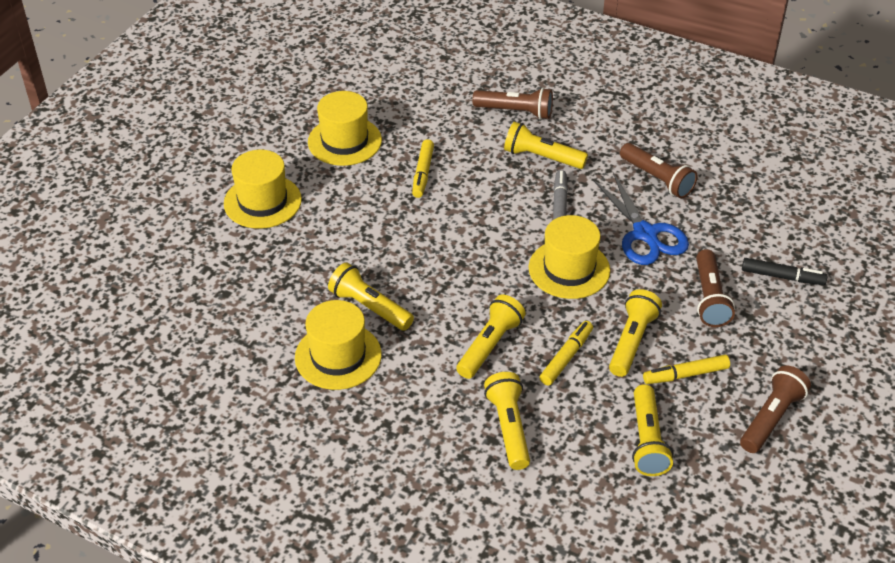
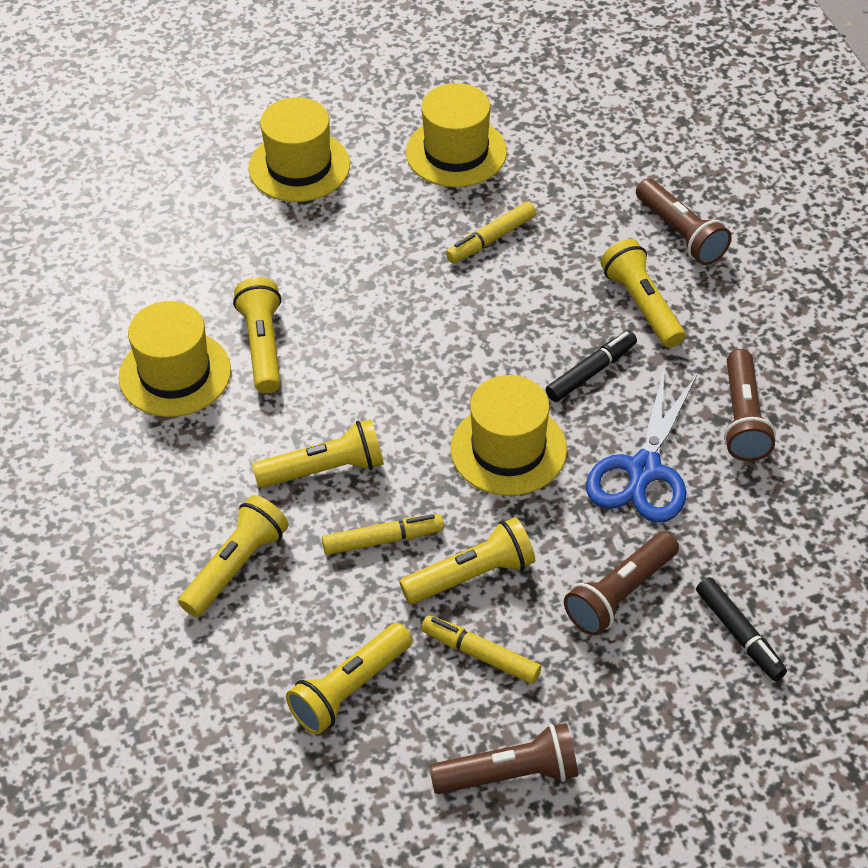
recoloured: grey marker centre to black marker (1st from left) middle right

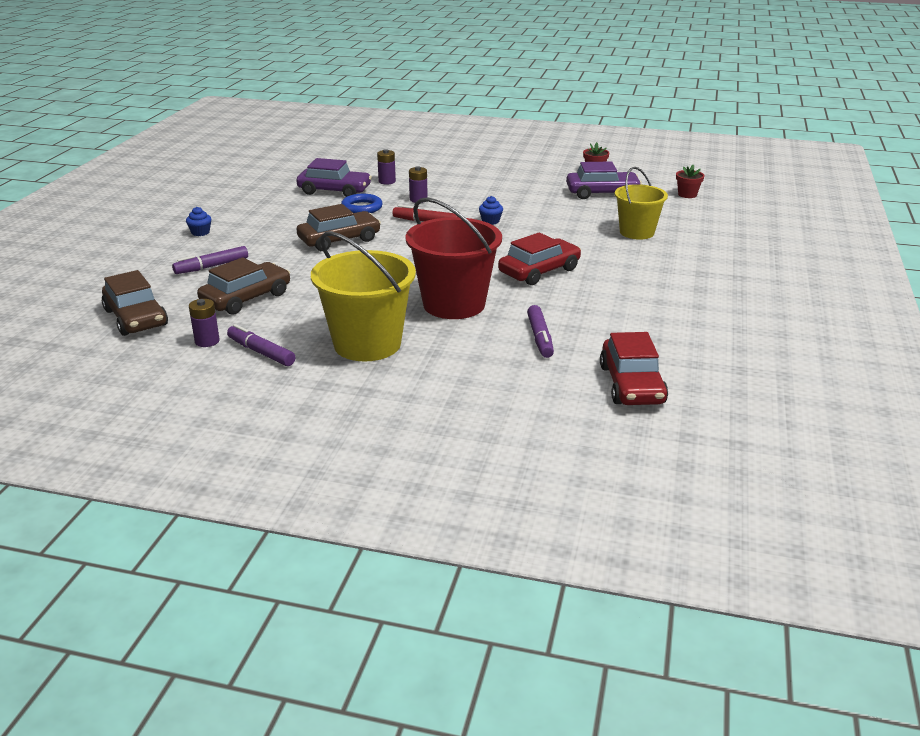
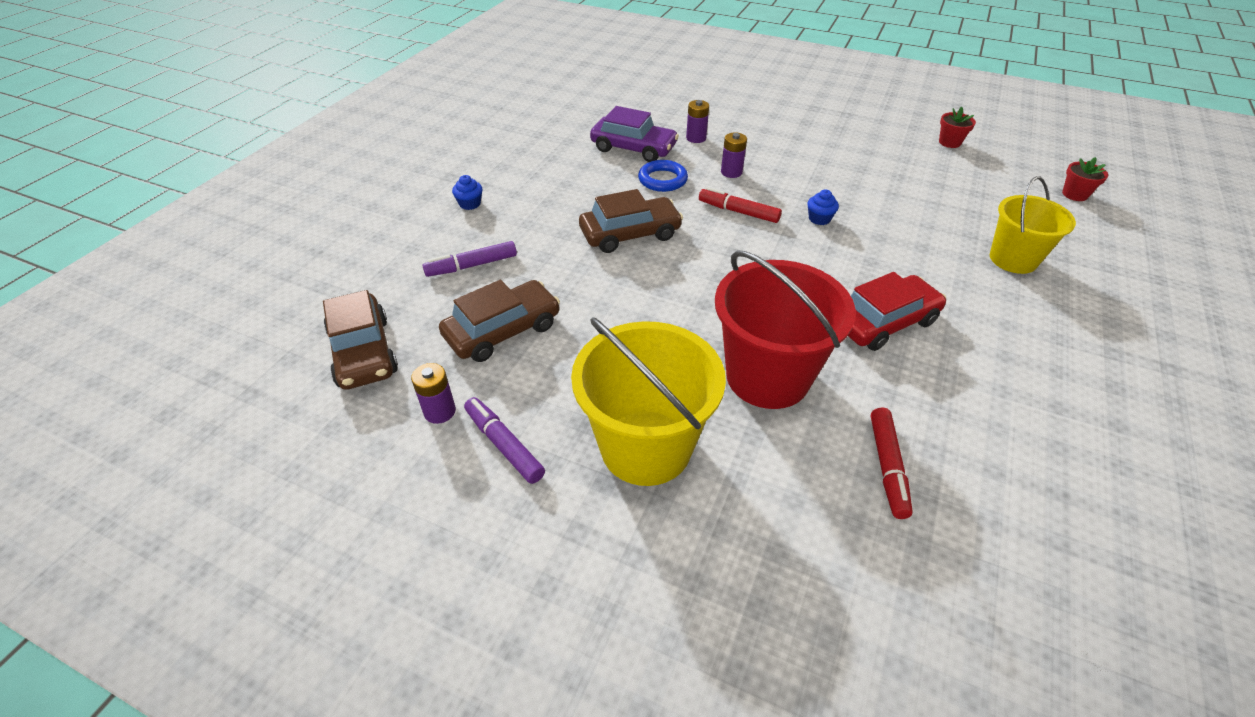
removed: purple car (2nd from left) top centre; red car (2nd from left) middle right
recoloured: purple marker (3rd from left) centre to red marker (2nd from left) middle right

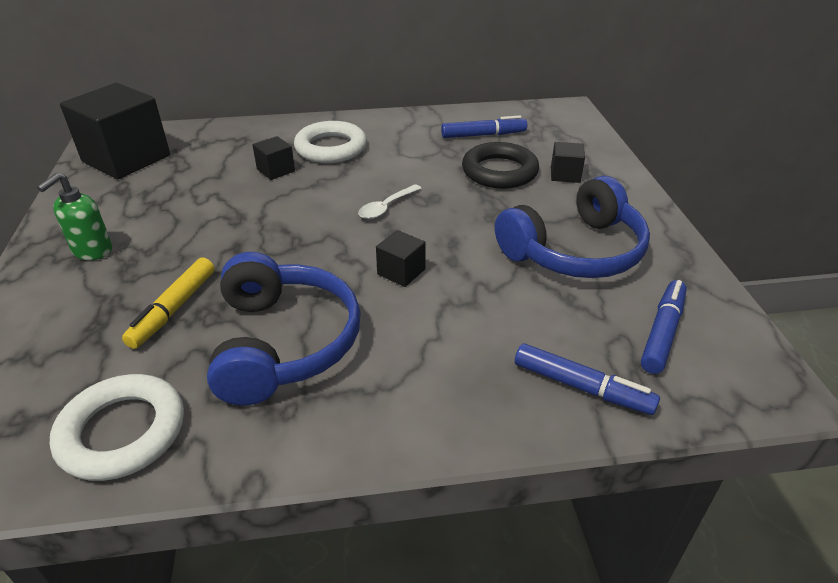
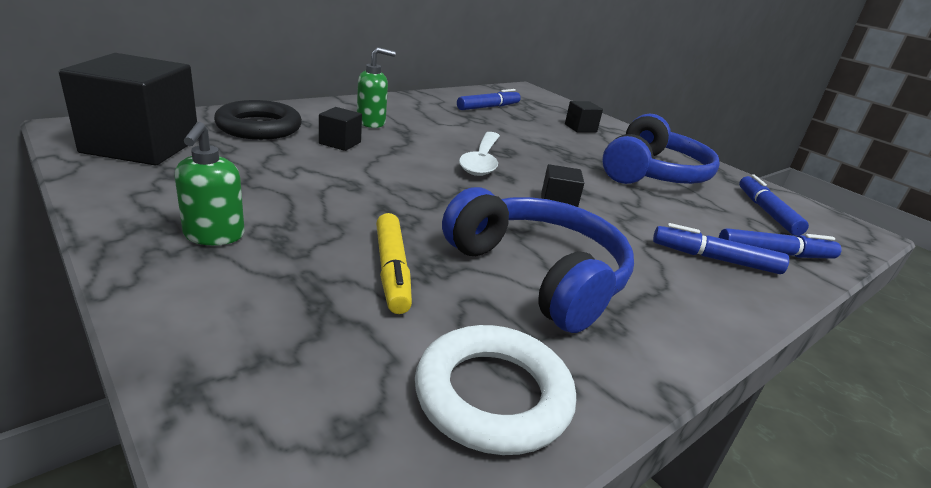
added: blue marker (2nd from left) middle right
moved: black ring top centre to top left
replaced: white ring (2nd from left) top centre to green soap dispenser (2nd from left) top centre
resized: white spoon centre = top centre x1.59

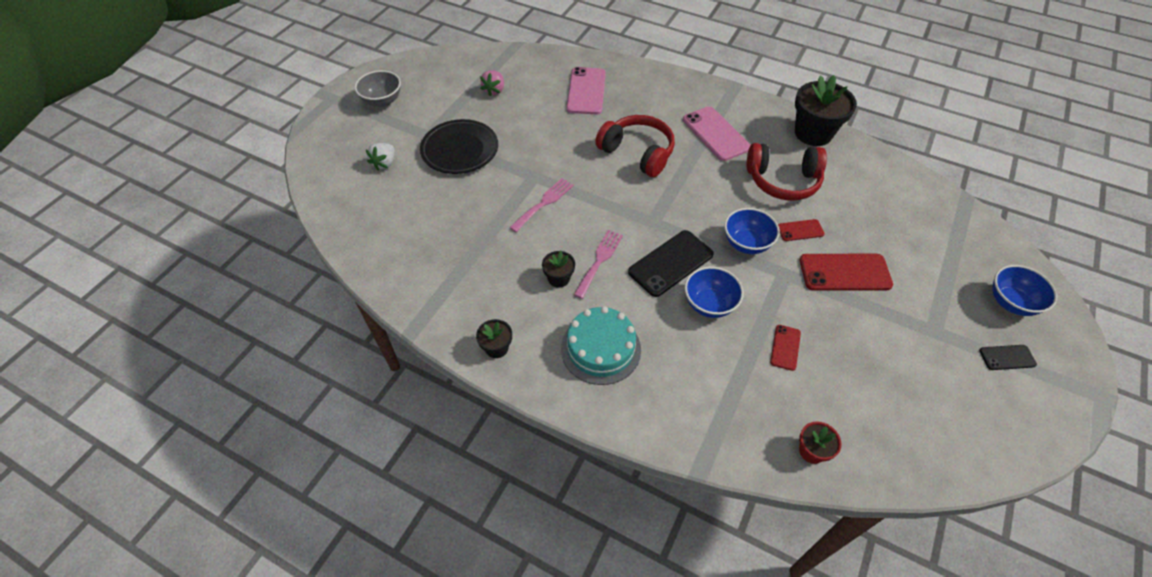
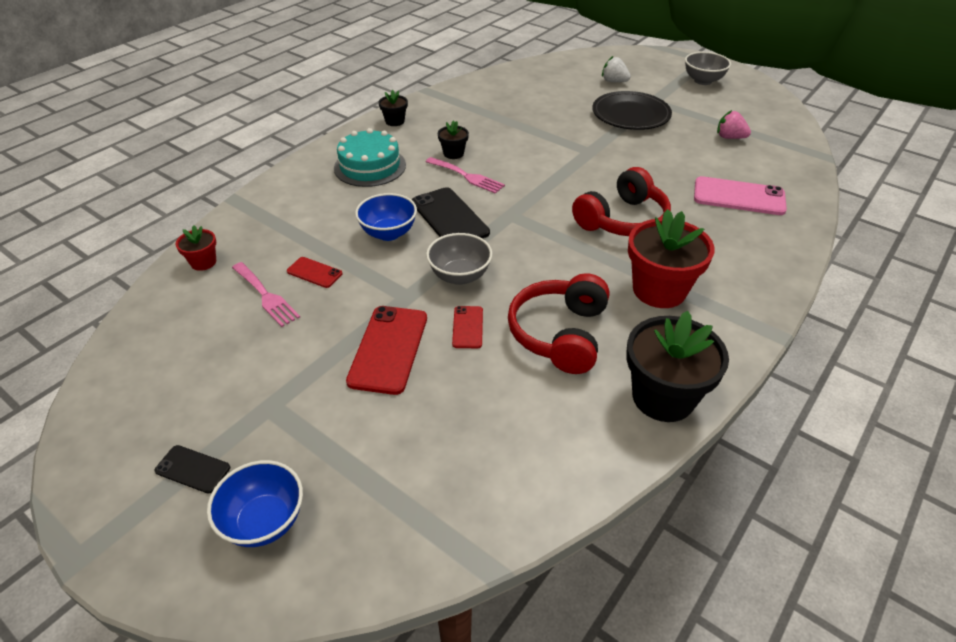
moved: pink fork (1st from left) centre to middle left
replaced: pink phone (2nd from left) top centre to red flower pot (2nd from left) middle right
recoloured: blue bowl (2nd from left) centre to grey bowl (1st from left) centre
turned: black phone (2nd from left in the first image) middle right = bottom left 75 degrees counterclockwise

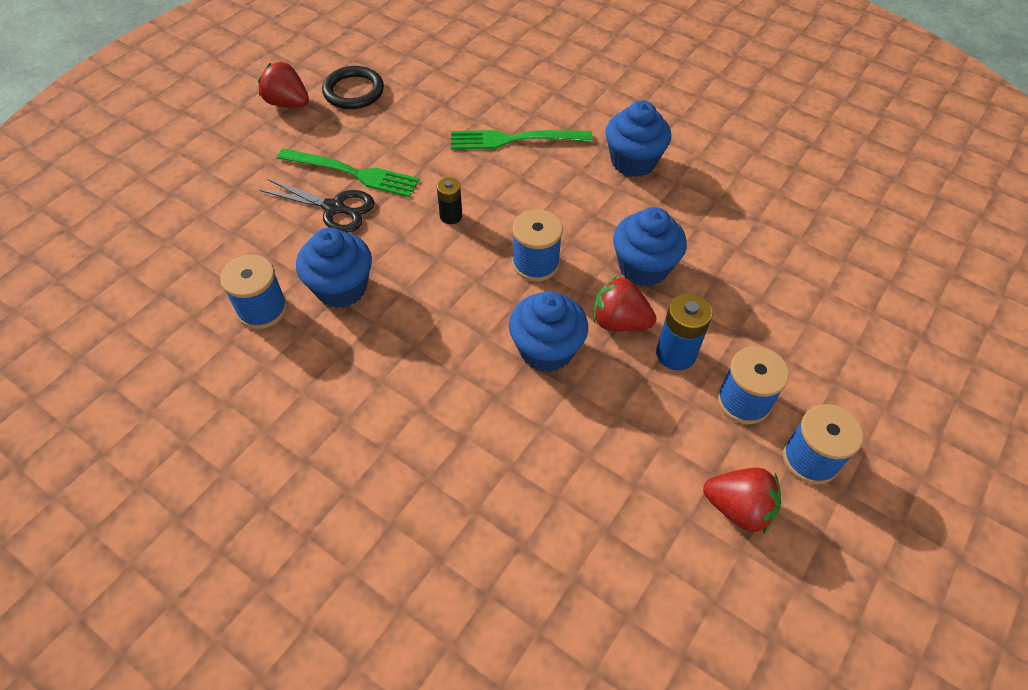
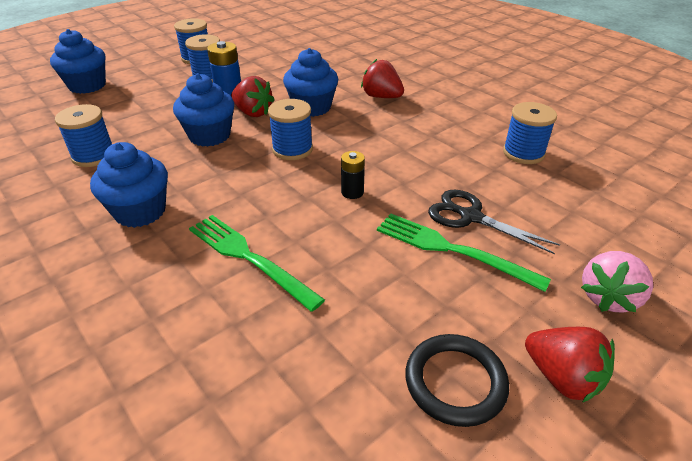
added: blue spool (1st from left) top left; pink strawberry middle right
moved: blue cupcake (1st from left) middle left to top left; red strawberry (3rd from left in the first image) bottom right to red strawberry (2nd from left) top centre
turned: green fork (2nd from left in the first image) top centre = centre 150 degrees counterclockwise

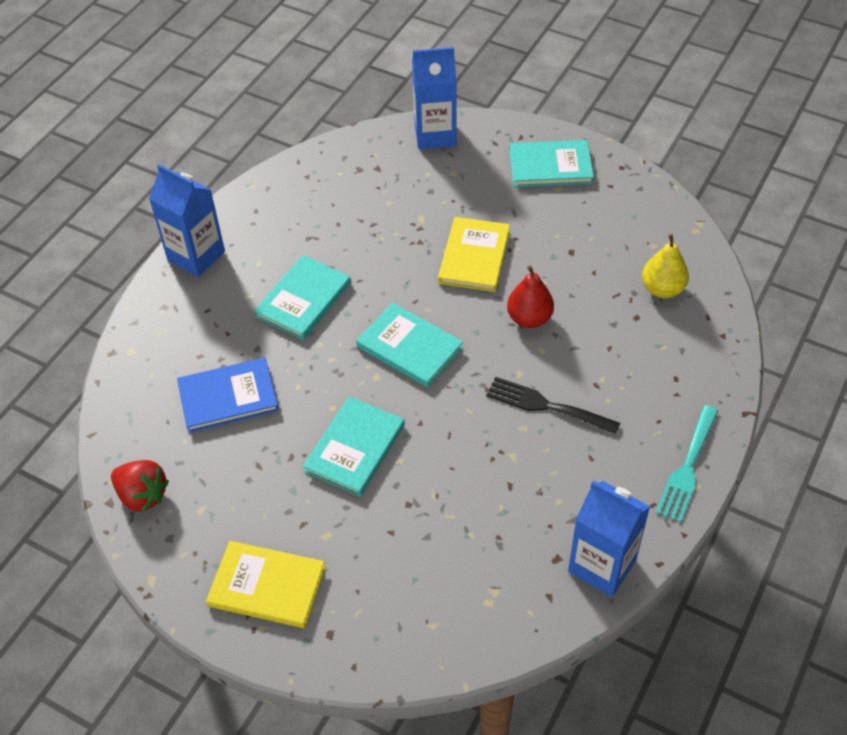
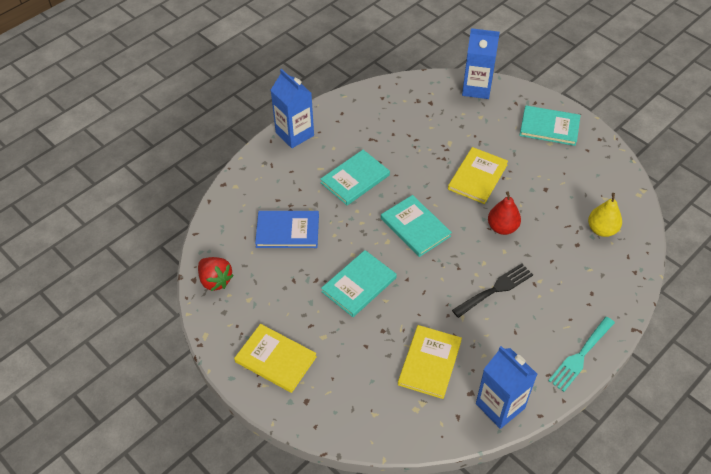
added: yellow book (2nd from left) bottom centre
turned: black fork centre = middle right 105 degrees clockwise

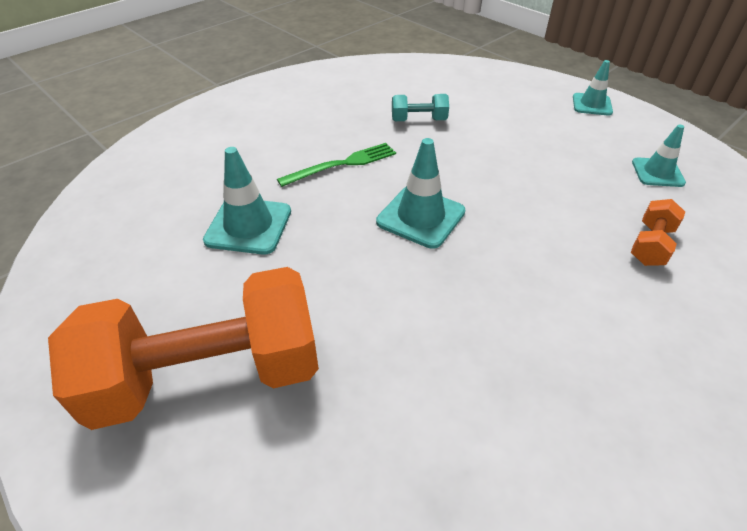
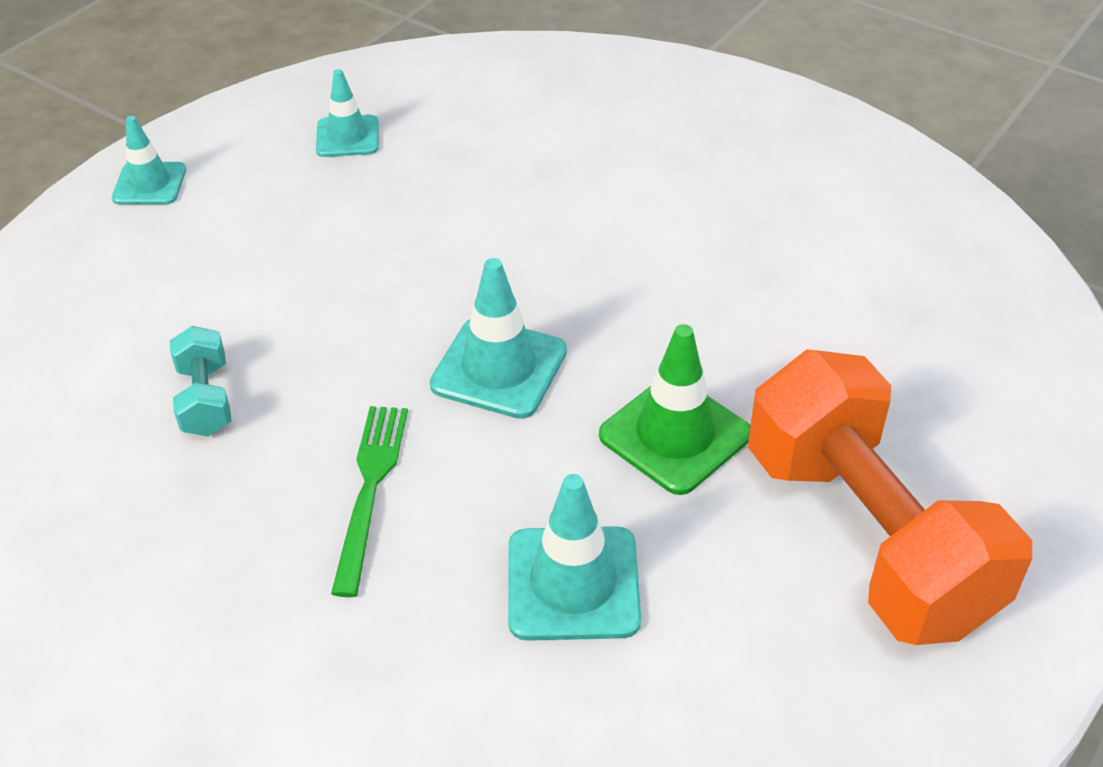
removed: orange dumbbell (2nd from left) middle right
added: green traffic cone centre
turned: green fork top centre = centre 45 degrees clockwise

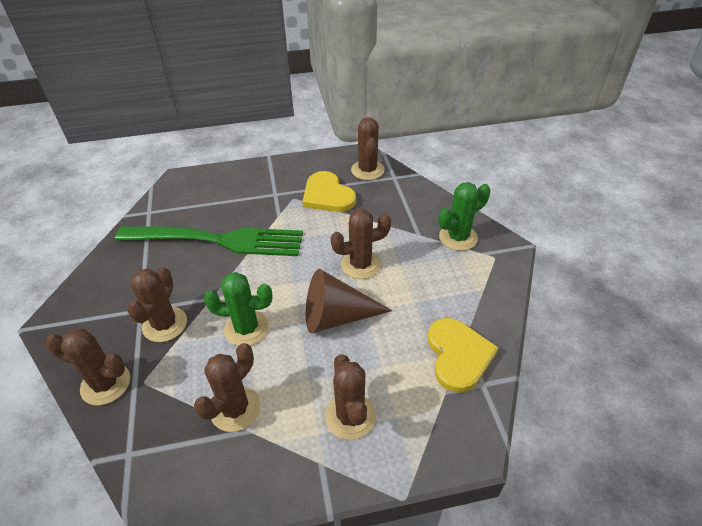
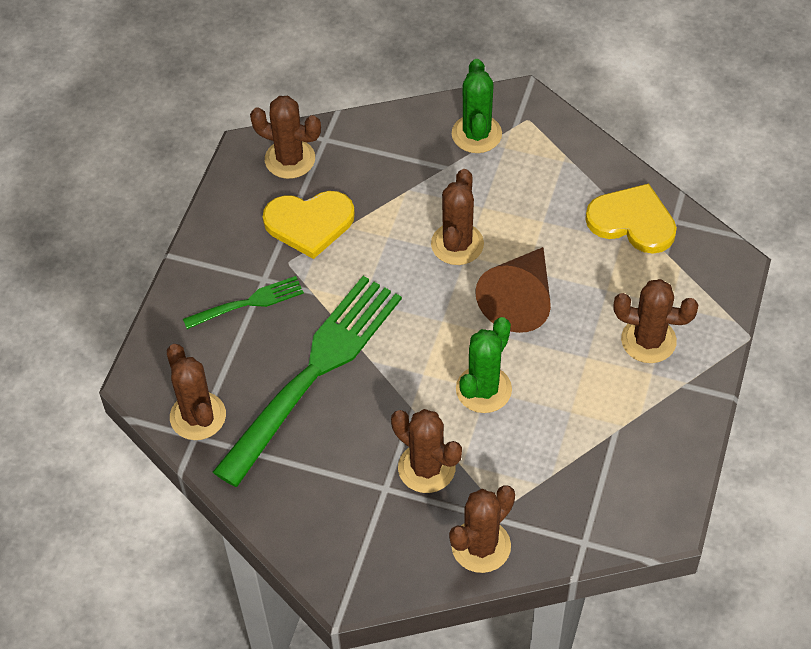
added: green fork (1st from left) middle left
moved: brown cactus (3rd from left in the first image) bottom left to brown cactus (1st from left) middle left

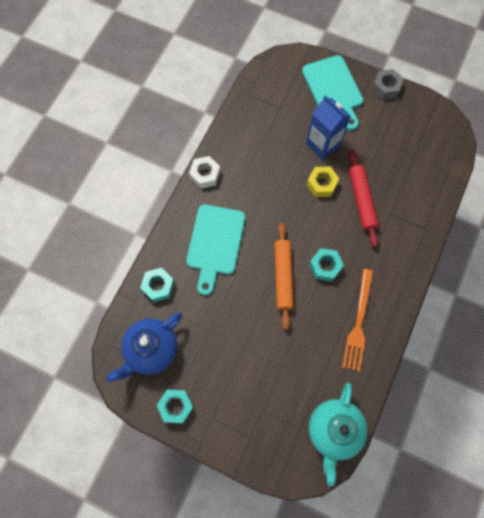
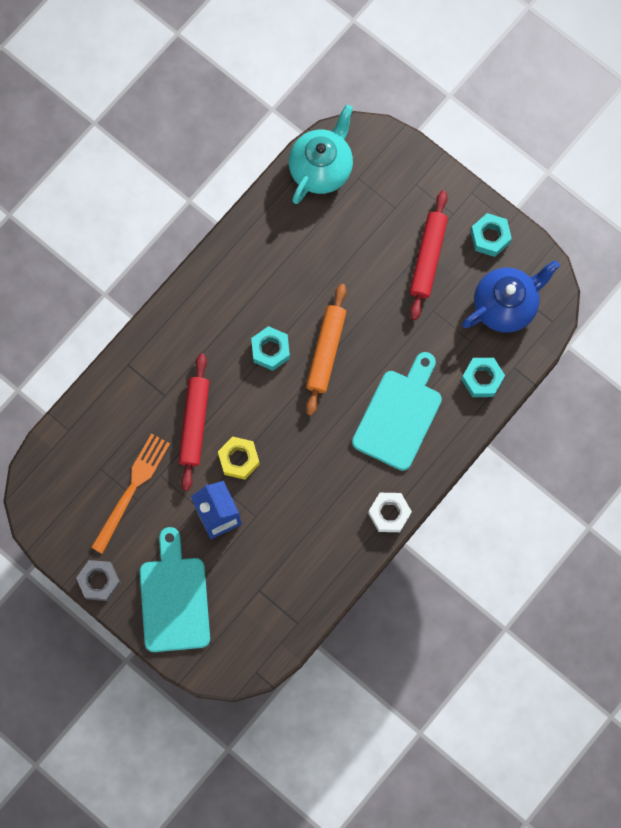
added: red rolling pin (2nd from left) top right
moved: orange fork middle right to middle left

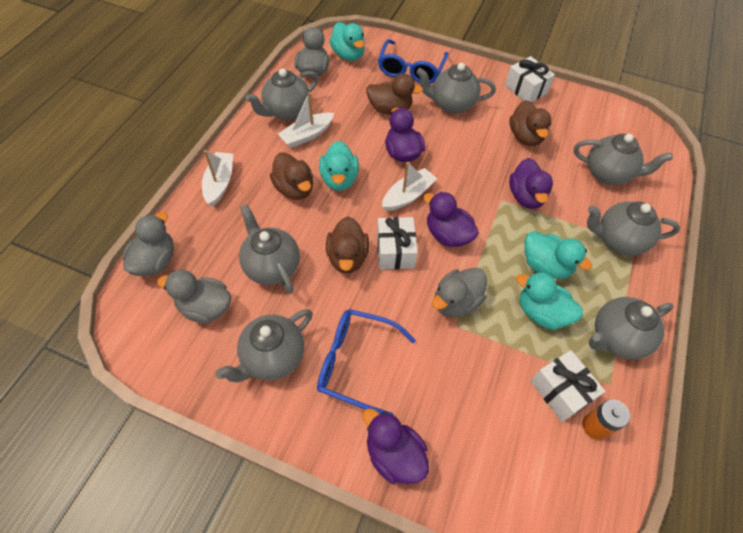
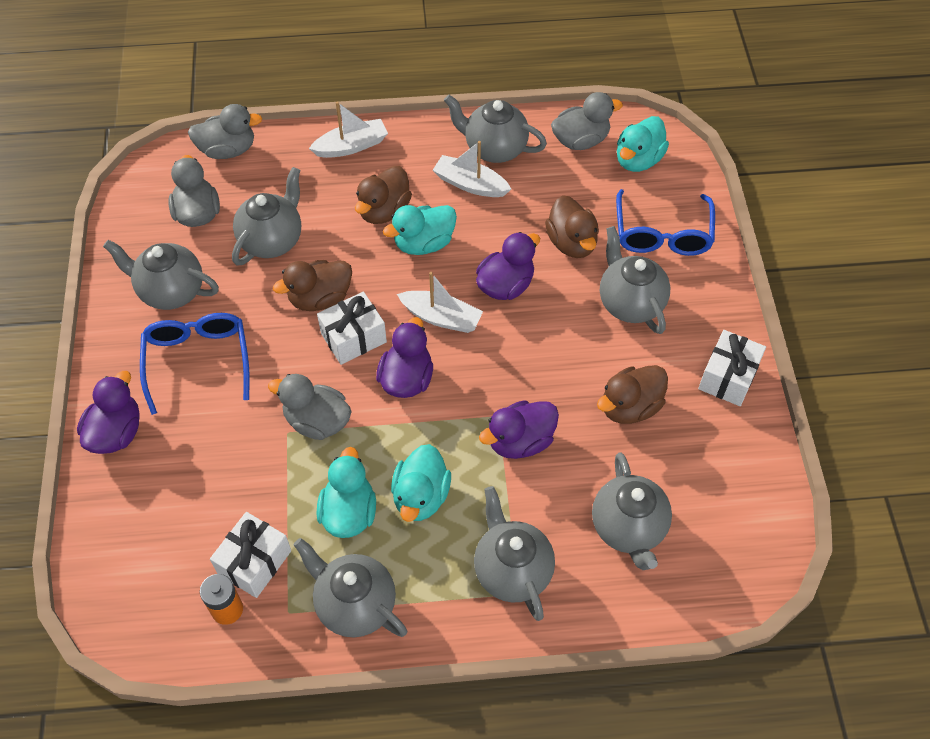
turned: blue glasses (2nd from left) top centre = top right 75 degrees counterclockwise

